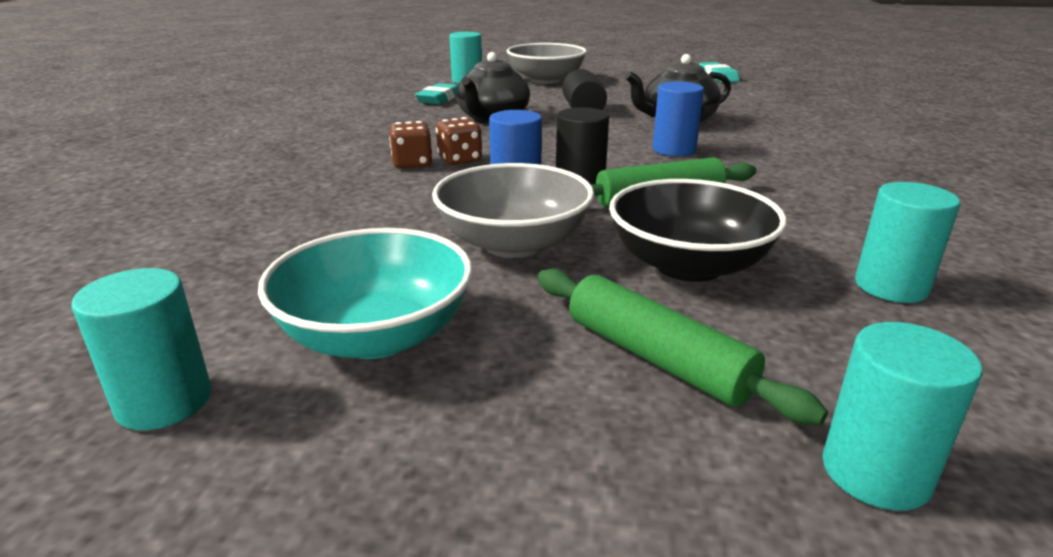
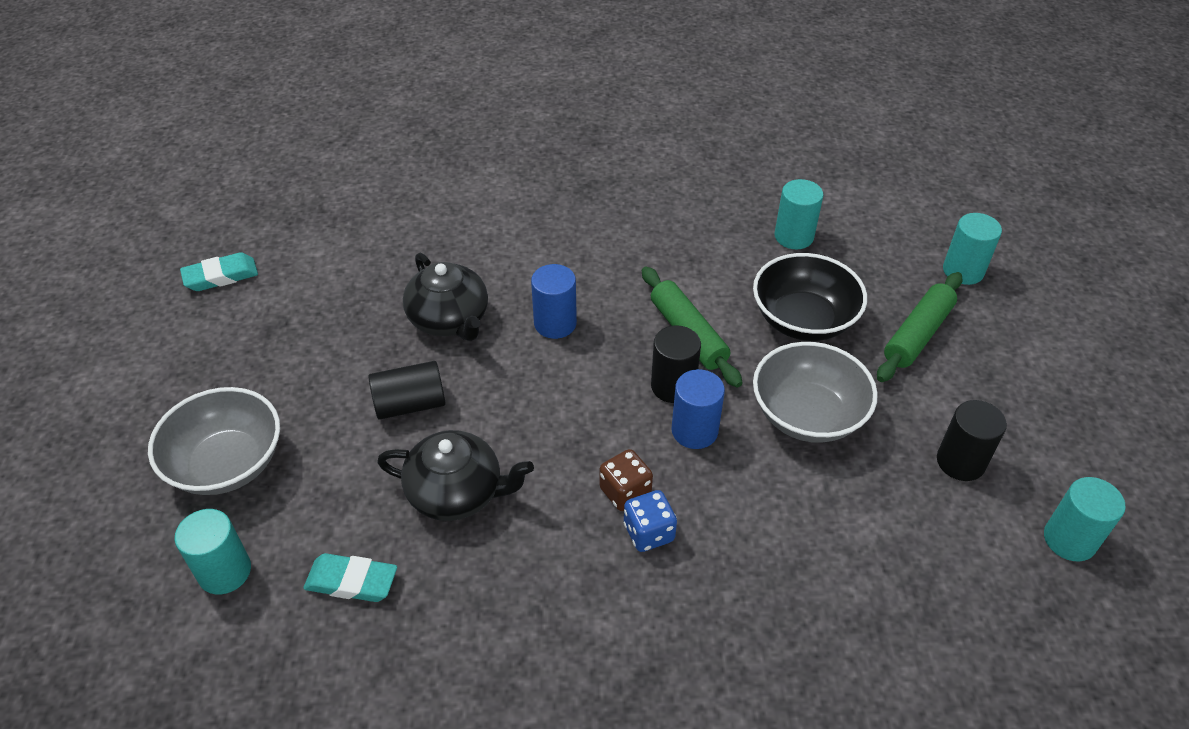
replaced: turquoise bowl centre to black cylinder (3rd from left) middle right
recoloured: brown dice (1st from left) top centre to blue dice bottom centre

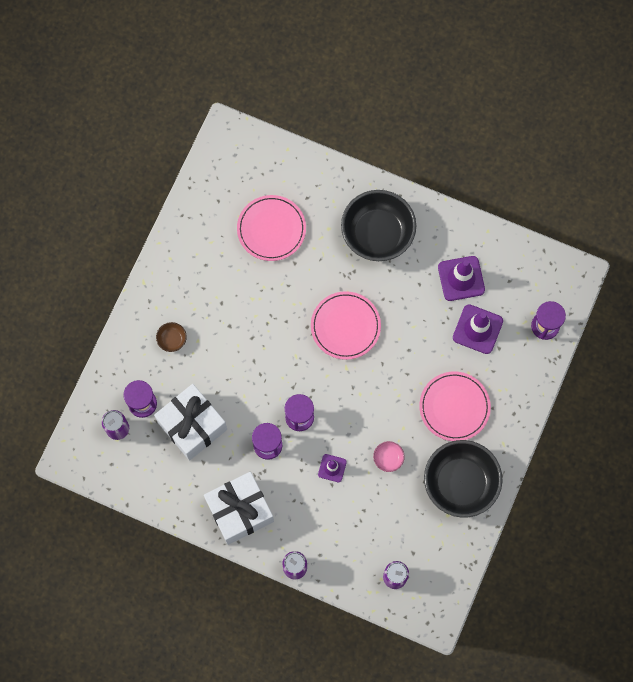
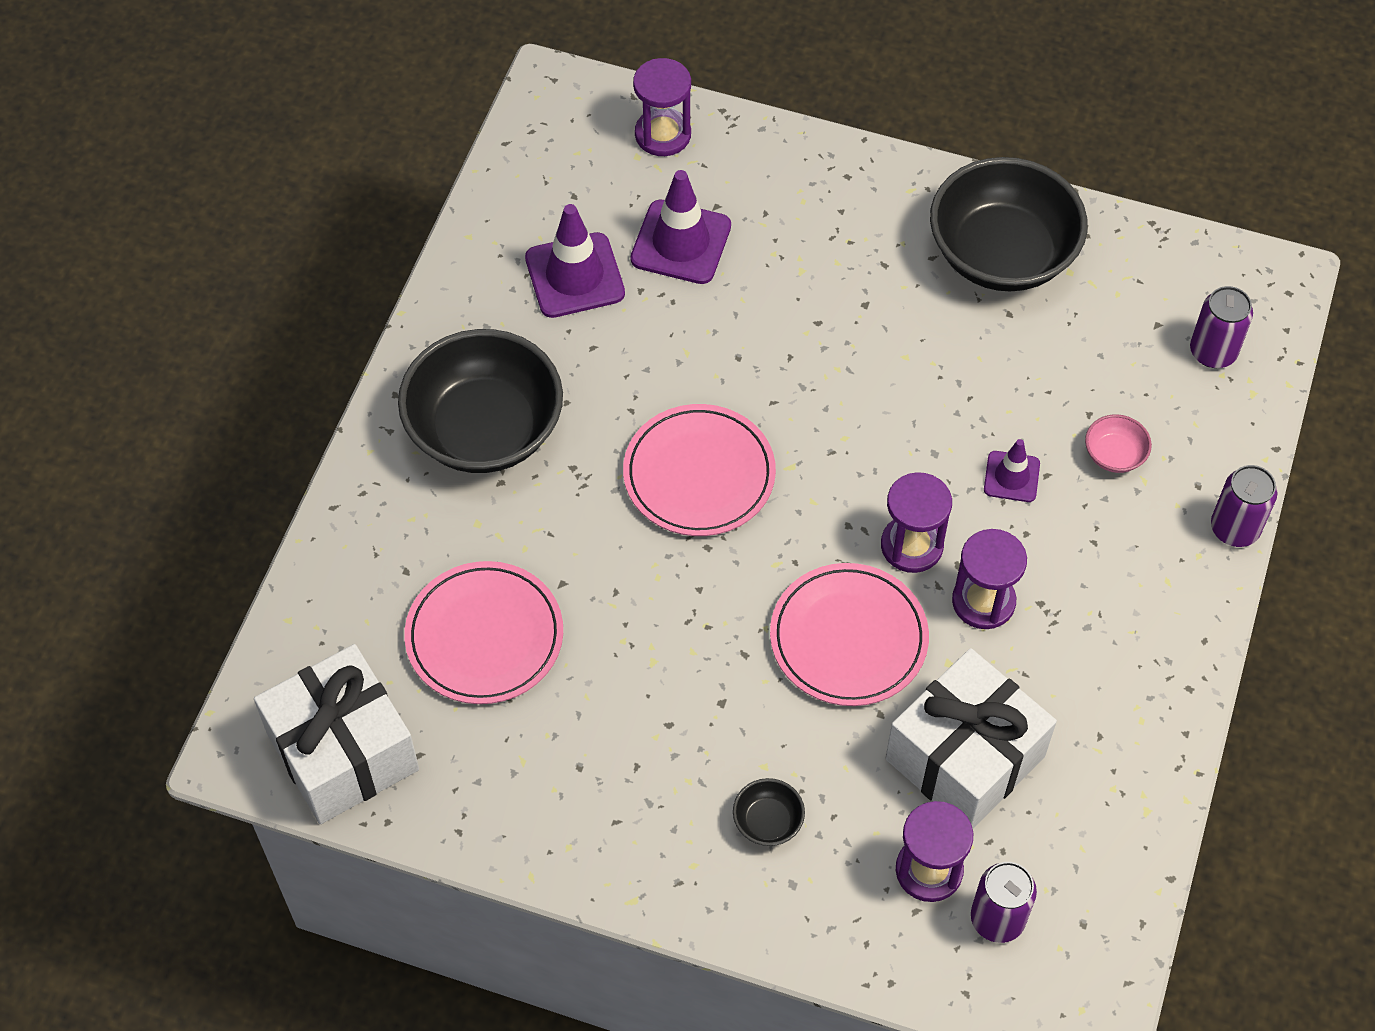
moved: white gift (2nd from left in the first image) bottom centre to white gift (1st from left) bottom left; pink bowl bottom centre to middle right; pink plate (3rd from left) middle right to centre
recoloured: brown bowl middle left to black bowl (2nd from left) bottom centre

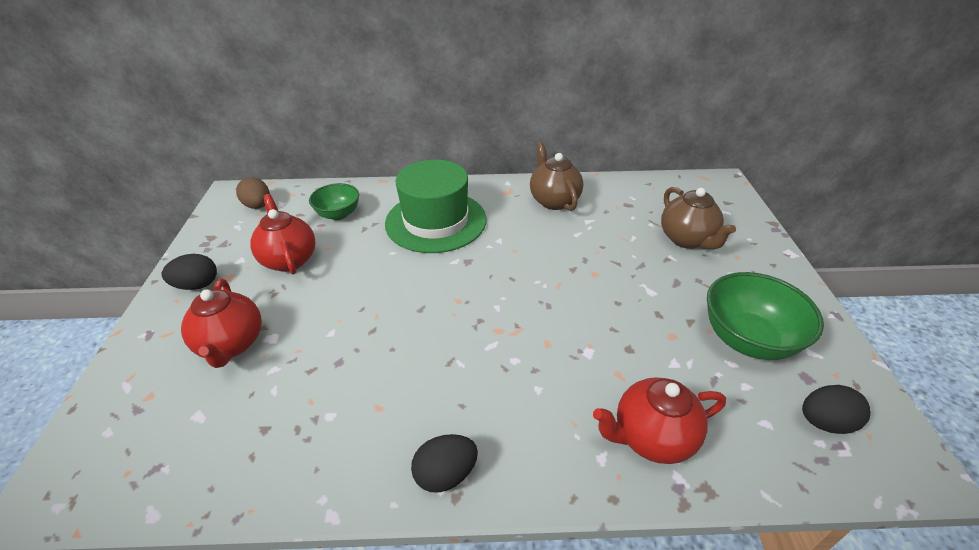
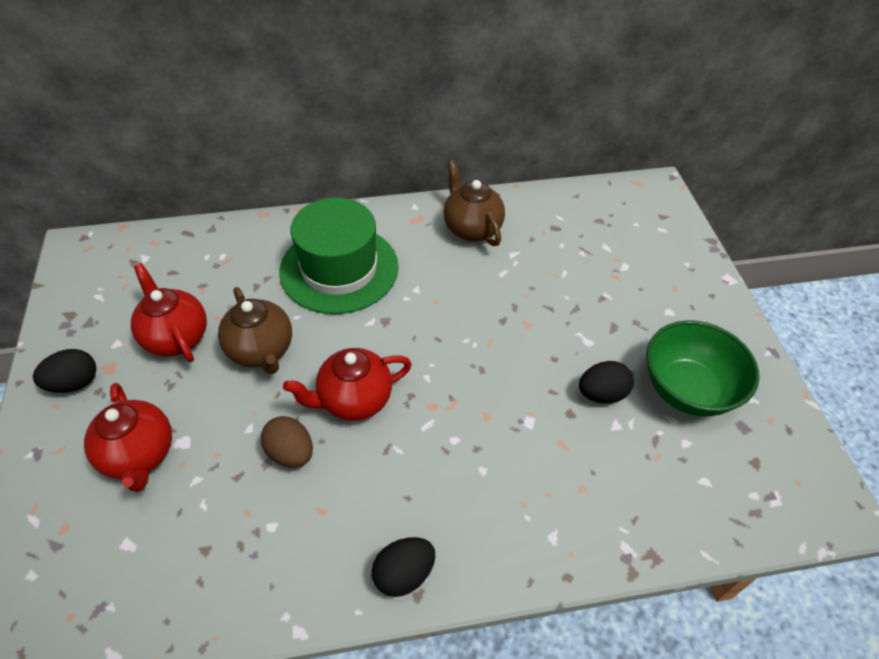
removed: green bowl (1st from left) centre
moved: brown egg middle left to bottom left; red teapot (3rd from left) bottom right to centre; brown teapot (2nd from left in the first image) middle right to brown teapot (1st from left) middle left; black egg (3rd from left) bottom right to middle right

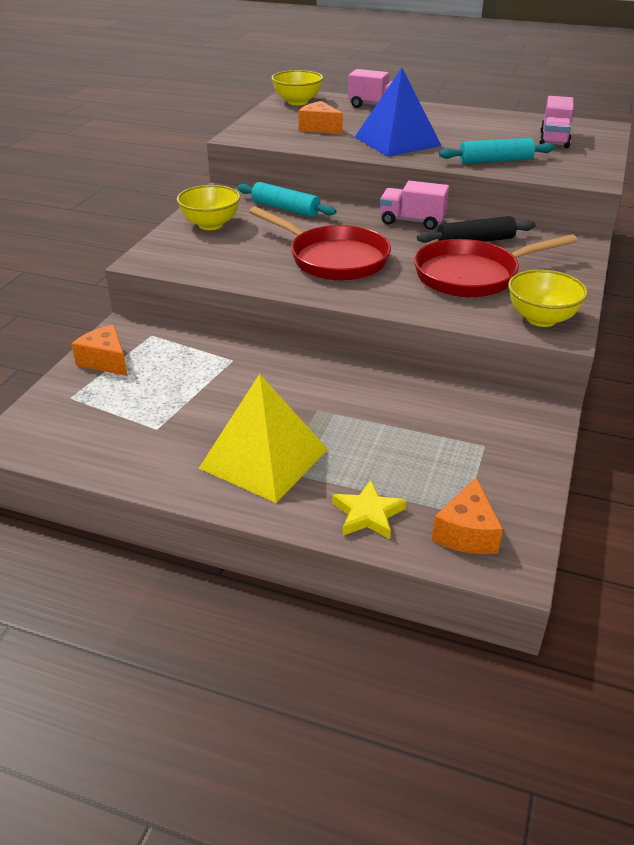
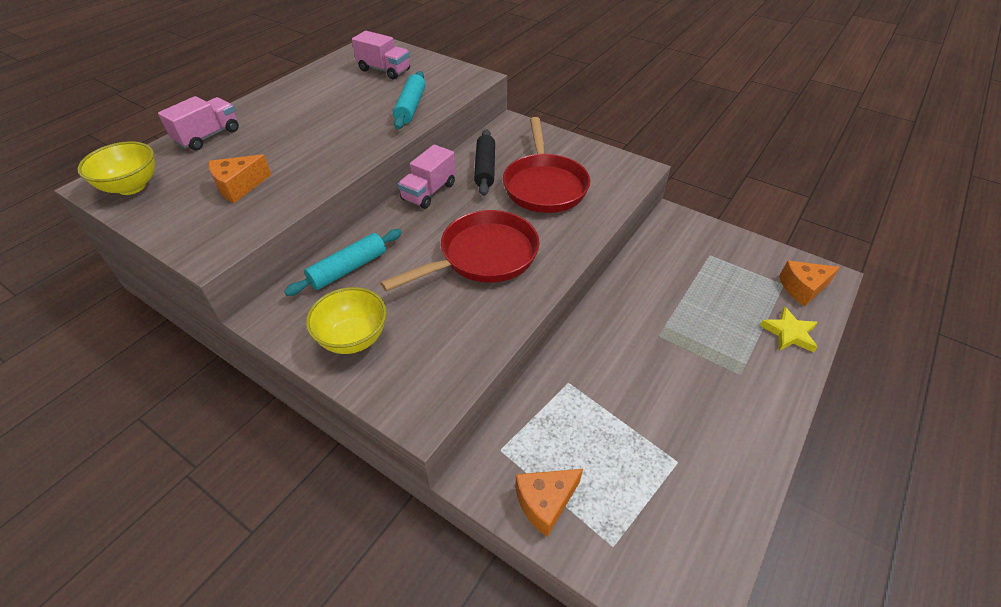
removed: yellow pyramid centre; blue pyramid top centre; yellow bowl (3rd from left) middle right
turned: orange cheese (3rd from left) middle right = middle right 135 degrees clockwise

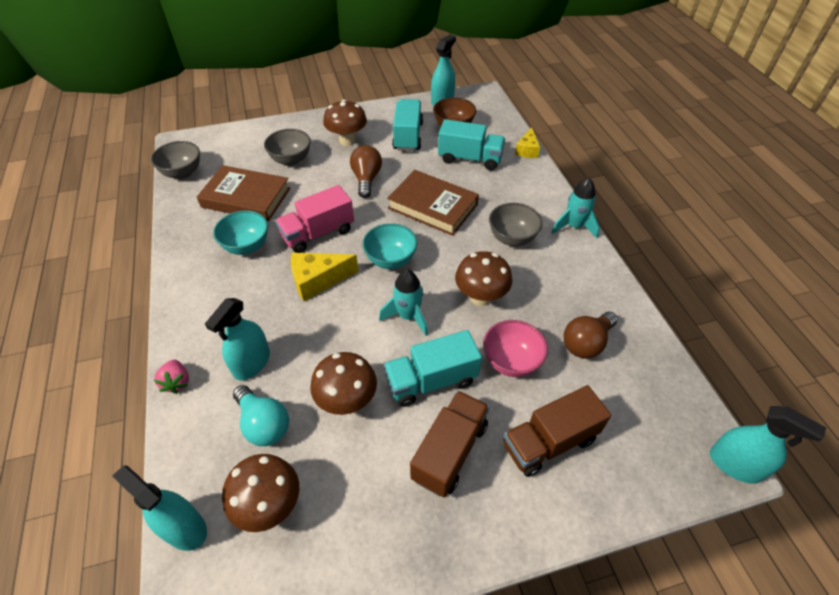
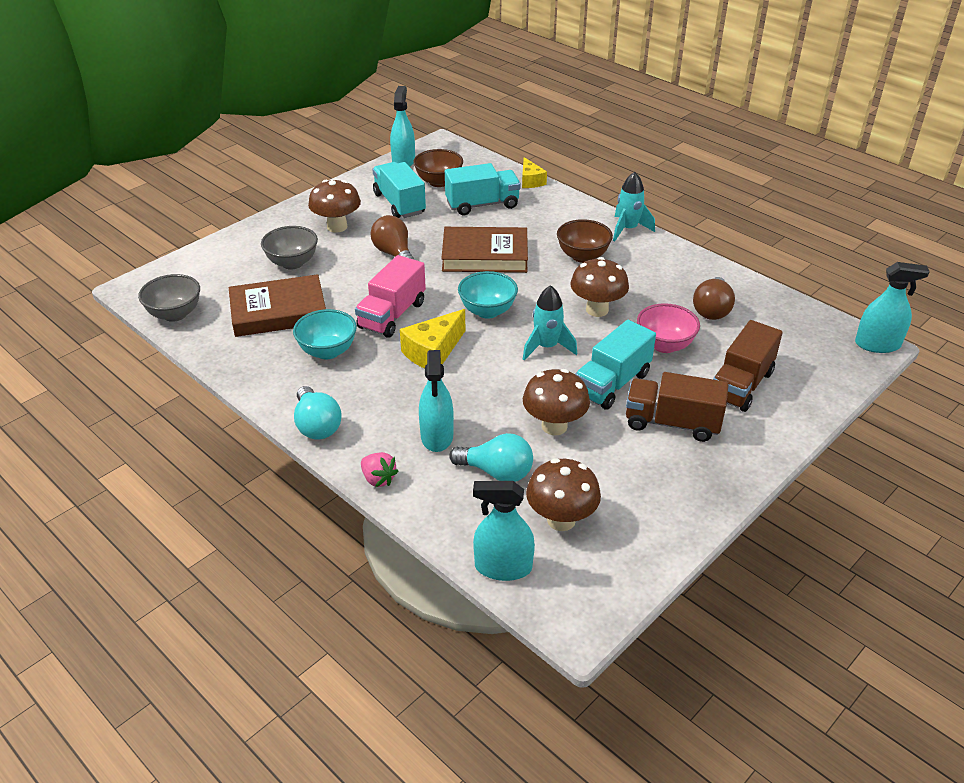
added: turquoise light bulb (1st from left) middle left
recoloured: grey bowl (3rd from left) centre to brown bowl (2nd from left) top centre
turned: brown truck (1st from left) bottom centre = middle right 75 degrees counterclockwise

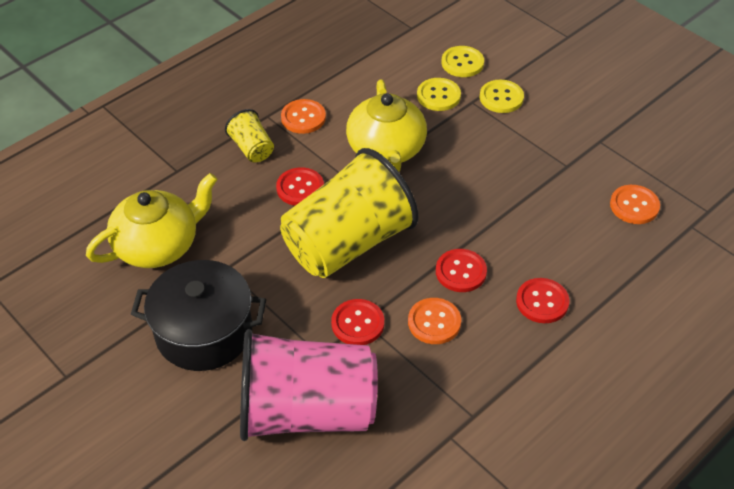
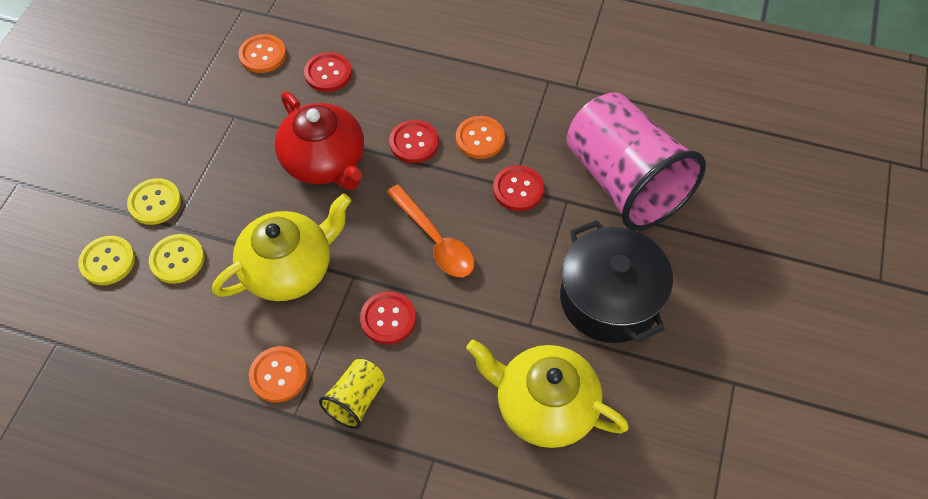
added: red teapot top centre
moved: red button (4th from left in the first image) middle right to red button (1st from left) top centre
replaced: yellow cup (2nd from left) centre to orange spoon centre

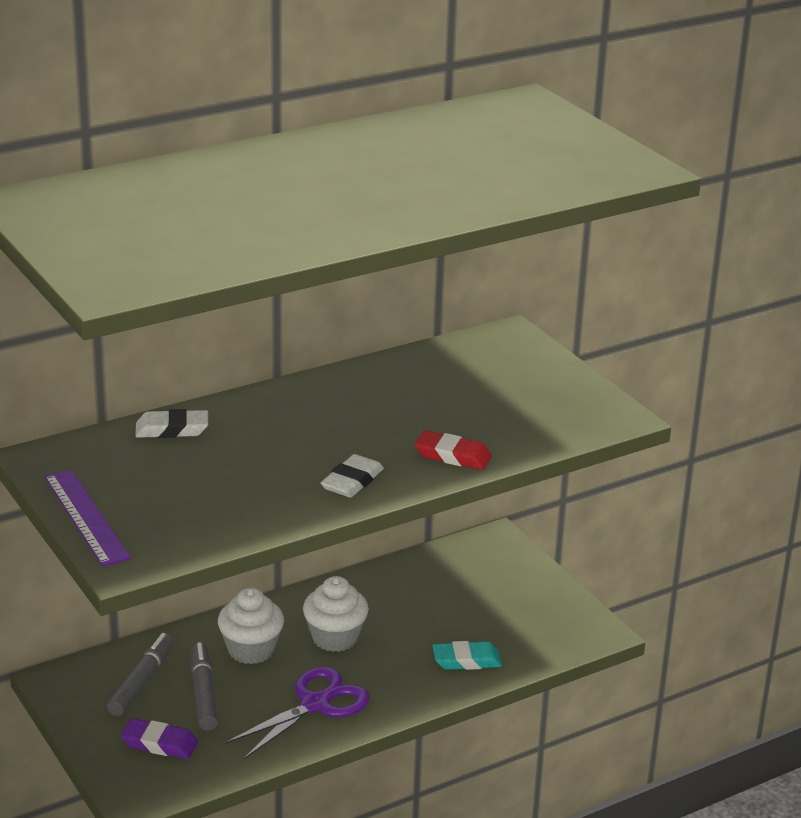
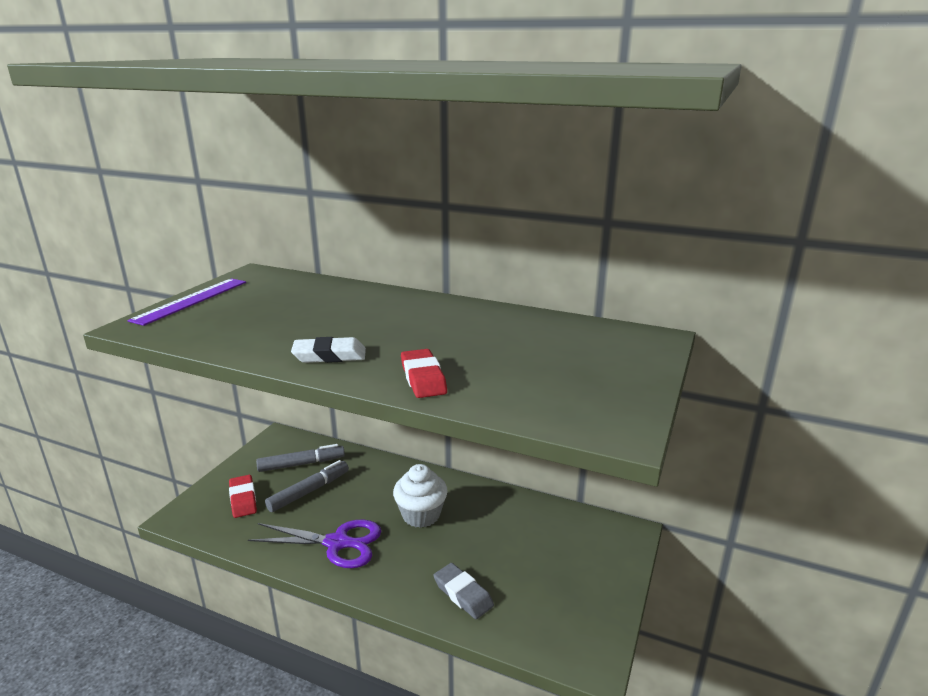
removed: white eraser (1st from left) middle left; white cupcake (1st from left) bottom left
recoloured: purple eraser bottom left to red eraser (1st from left) bottom left; turquoise eraser bottom centre to grey eraser bottom centre

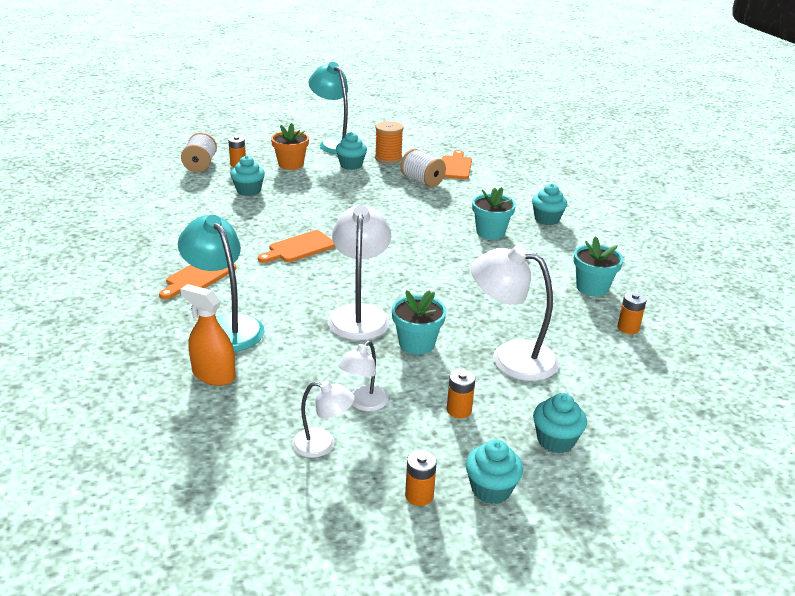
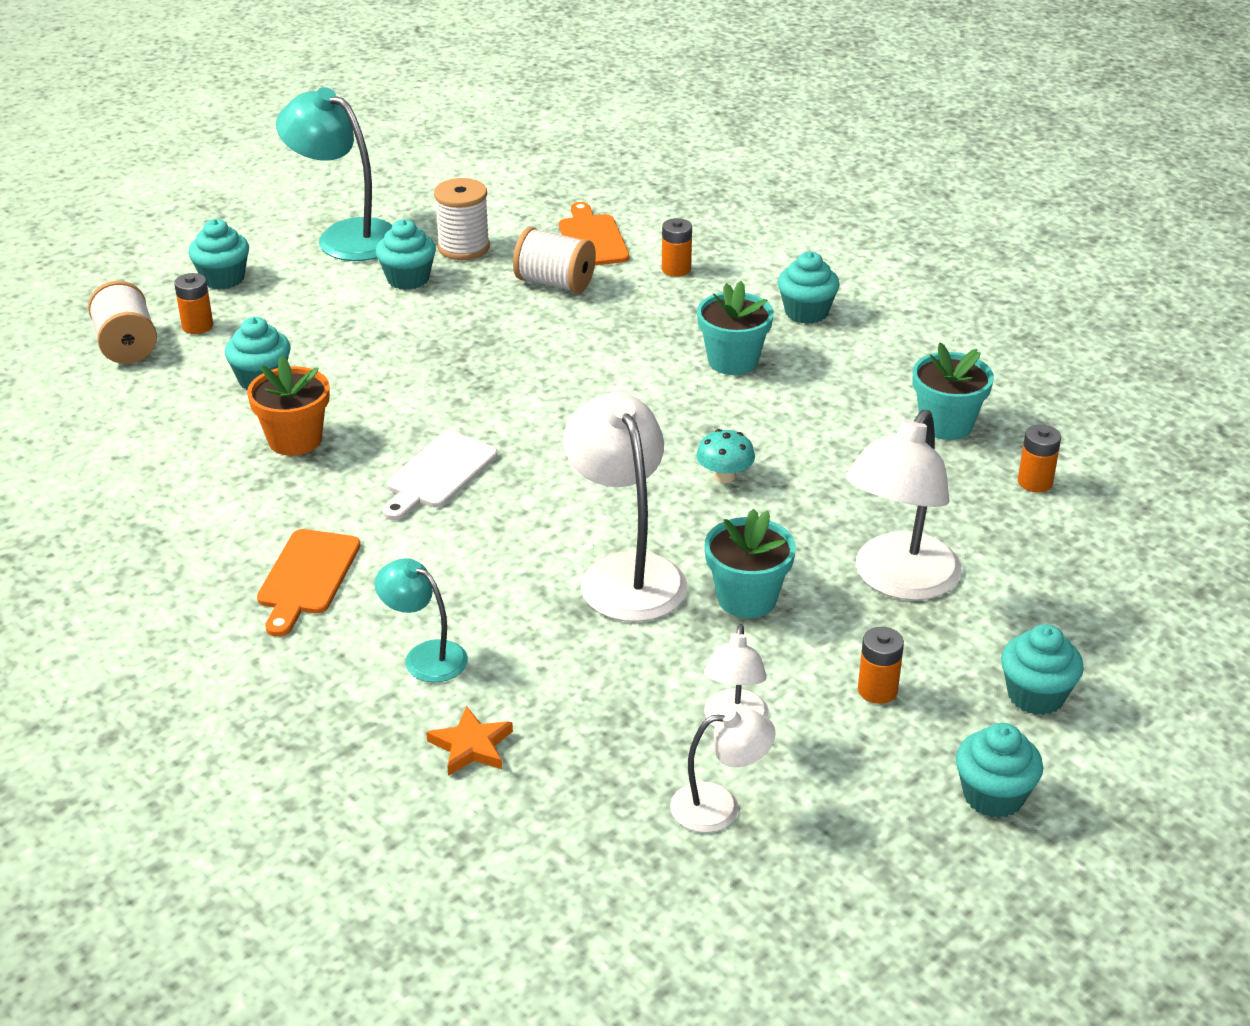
added: turquoise cupcake (1st from left) top left; turquoise mushroom centre
moved: orange flower pot top centre to middle left; orange battery (2nd from left) bottom centre to top centre
replaced: orange spray bottle middle left to orange star bottom centre
recoloured: orange cutting board (2nd from left) centre to white cutting board centre; orange spool top centre to white spool (2nd from left) top centre
turned: white lamp (4th from left) centre = middle right 60 degrees counterclockwise
resized: turquoise lamp (1st from left in the first image) middle left = centre x0.56

